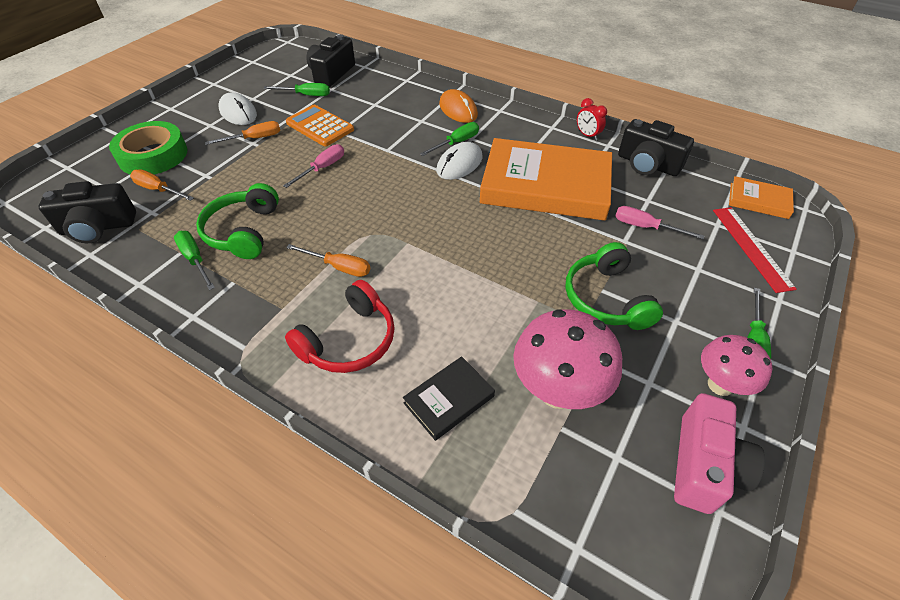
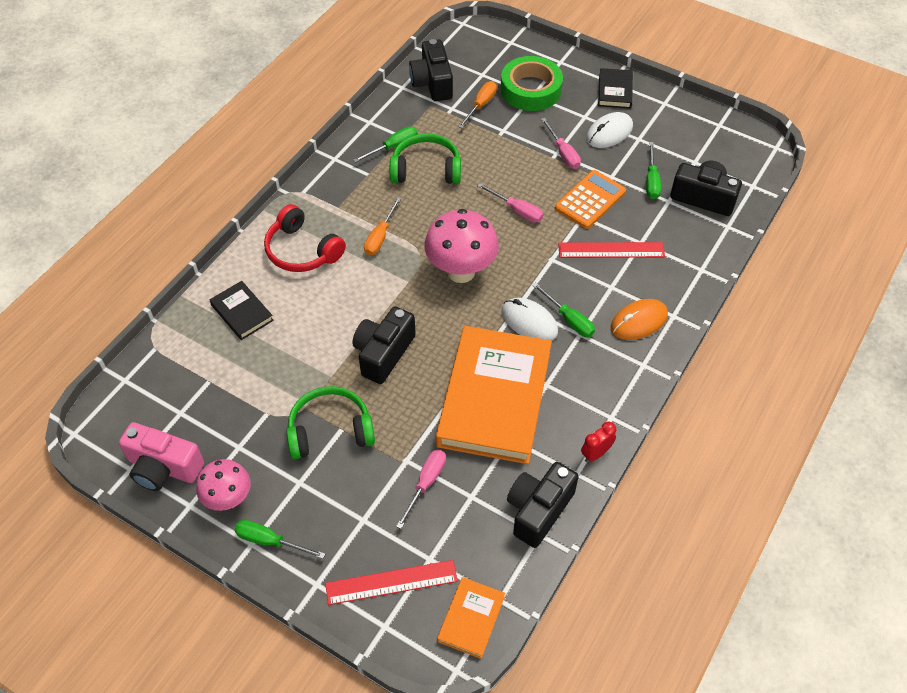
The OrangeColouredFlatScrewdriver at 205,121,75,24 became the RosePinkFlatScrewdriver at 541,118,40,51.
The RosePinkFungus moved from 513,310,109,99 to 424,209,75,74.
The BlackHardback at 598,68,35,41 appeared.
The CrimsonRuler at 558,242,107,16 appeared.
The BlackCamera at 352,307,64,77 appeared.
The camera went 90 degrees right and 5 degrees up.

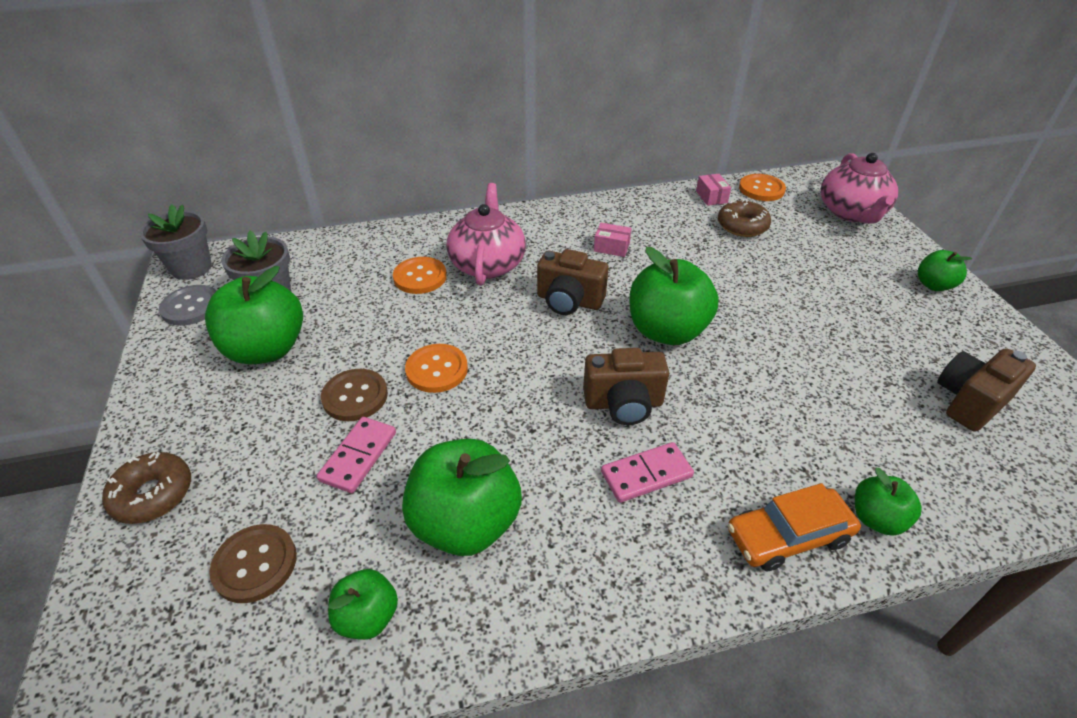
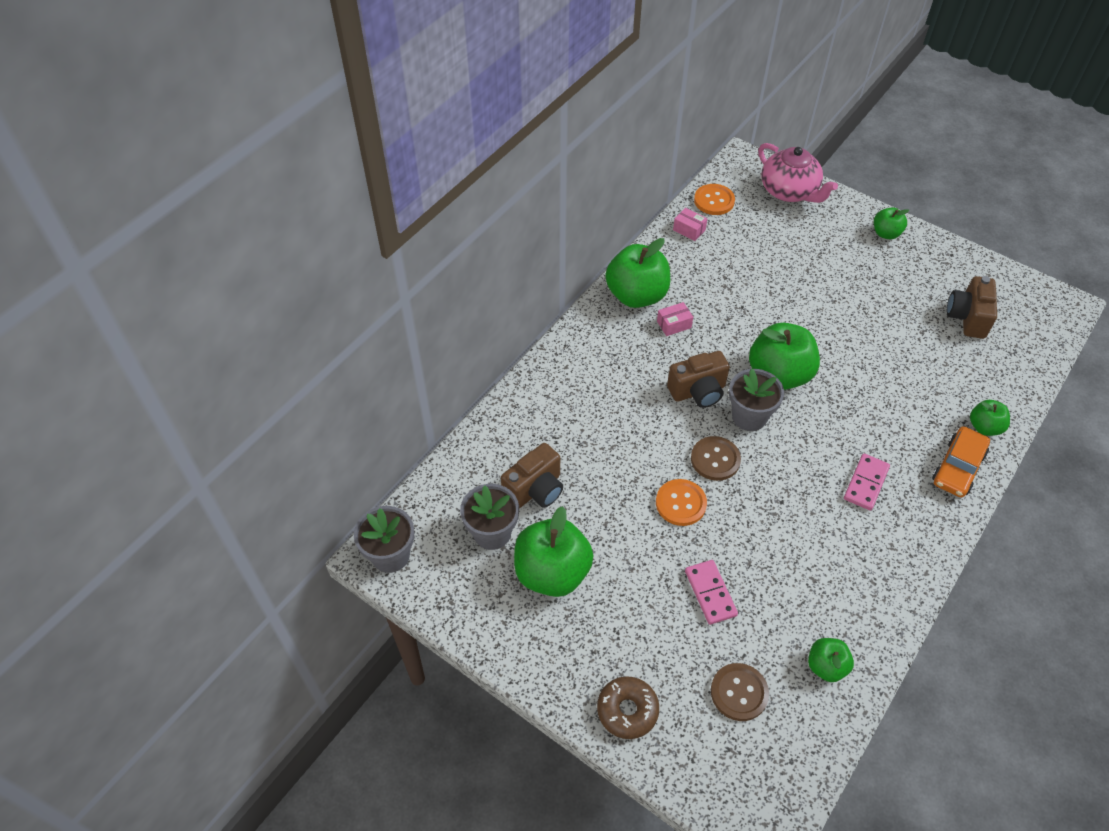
The RosePinkTeapot at 447,183,79,103 disappeared.
The RussetDoughnut at 718,199,53,38 disappeared.
The OrangeColouredButton at 393,257,54,37 disappeared.
The AshGreyButton at 159,285,57,41 disappeared.
The RussetCamera moved from 583,348,86,77 to 501,443,62,65.
The RussetButton moved from 321,369,67,52 to 691,436,50,45.
The EmeraldAppleFruit moved from 402,439,120,117 to 605,238,65,70.
The AshGreyPottedPlant at 729,369,55,62 appeared.
The camera went 40 degrees left and 10 degrees up.

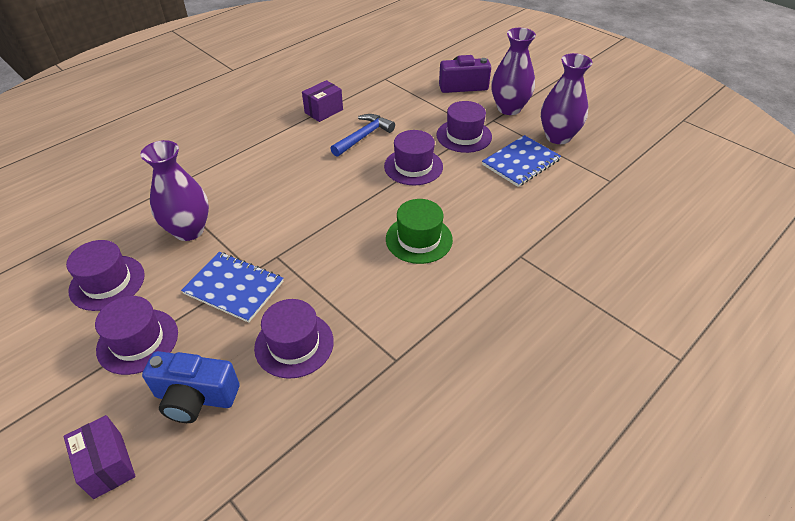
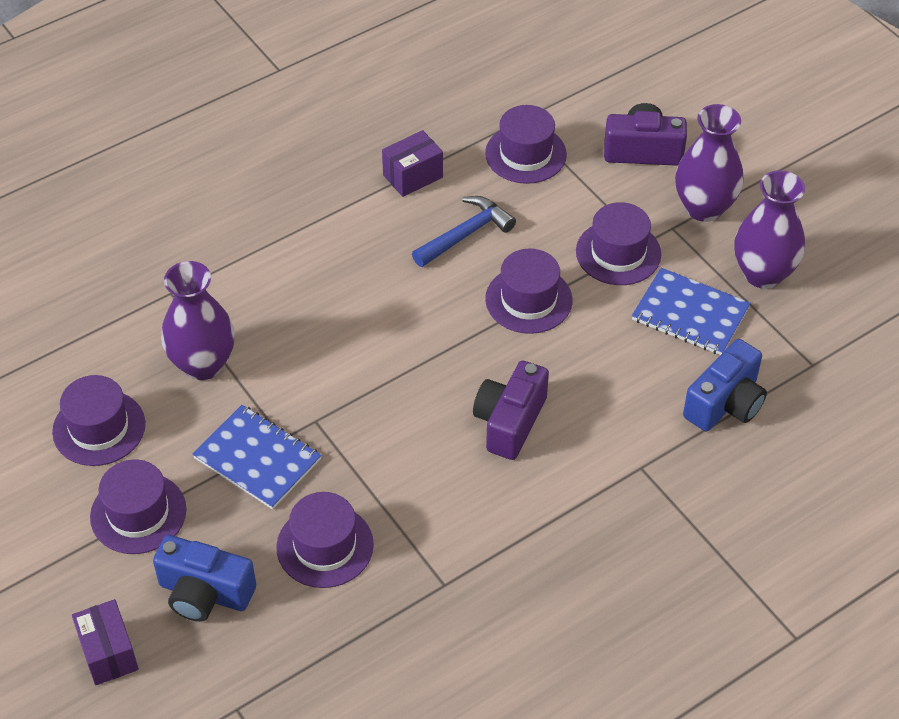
The RoyalBlueNotebook at 482,135,79,52 turned 60 degrees clockwise.
The EmeraldTopHat at 386,199,67,65 was replaced by the PurpleCamera at 473,360,76,100.
The PurpleTopHat at 485,105,82,79 appeared.
The RoyalBlueCamera at 683,339,84,92 appeared.
The camera went 10 degrees right and 5 degrees up.

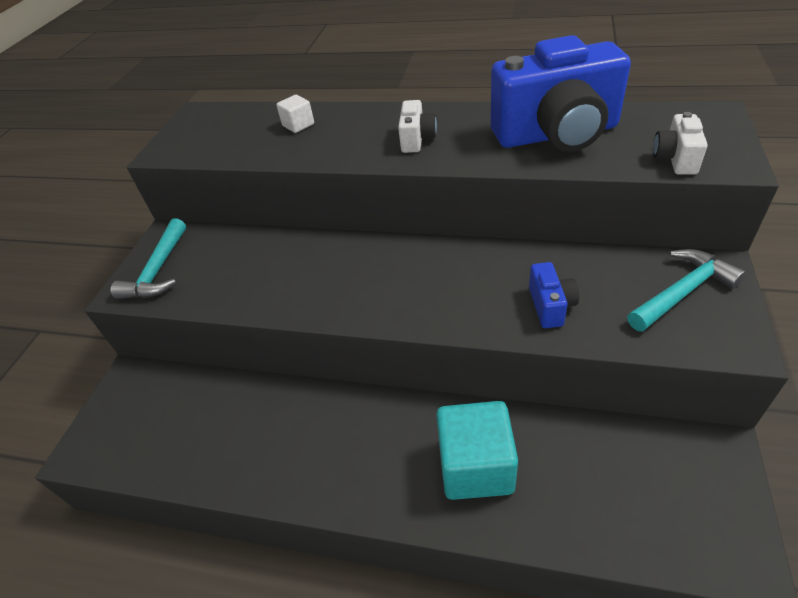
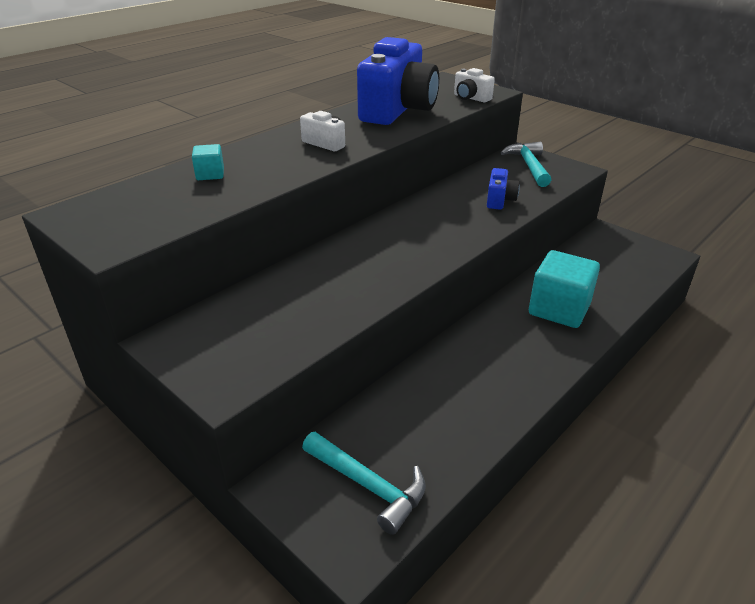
The SnowWhiteBlock at 276,95,38,38 became the TealBlock at 192,144,32,36.
The TealHammer moved from 111,219,75,80 to 302,432,124,103.
The RoyalBlueCamera at 529,262,50,66 turned 75 degrees clockwise.
The camera went 65 degrees left and 10 degrees down.

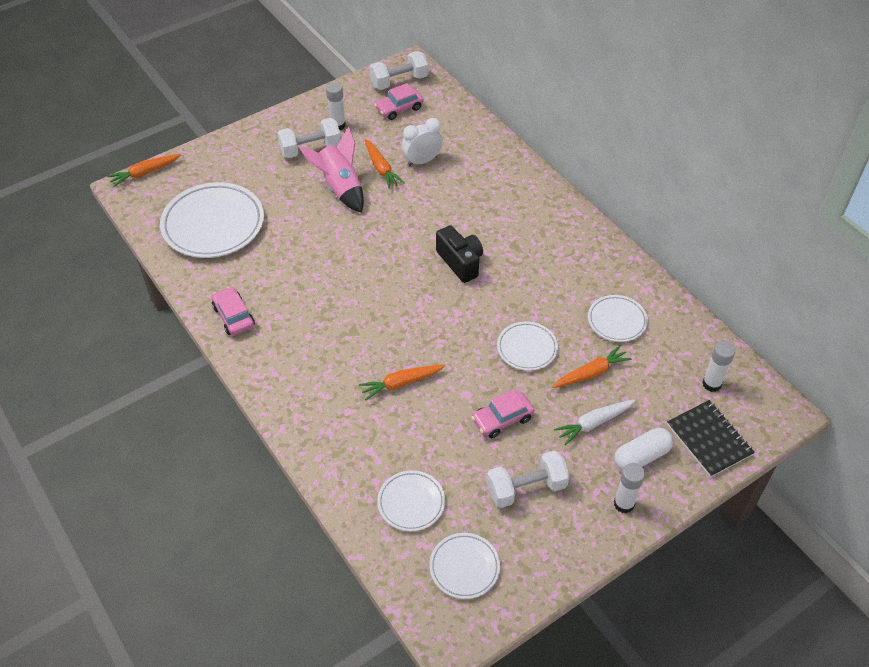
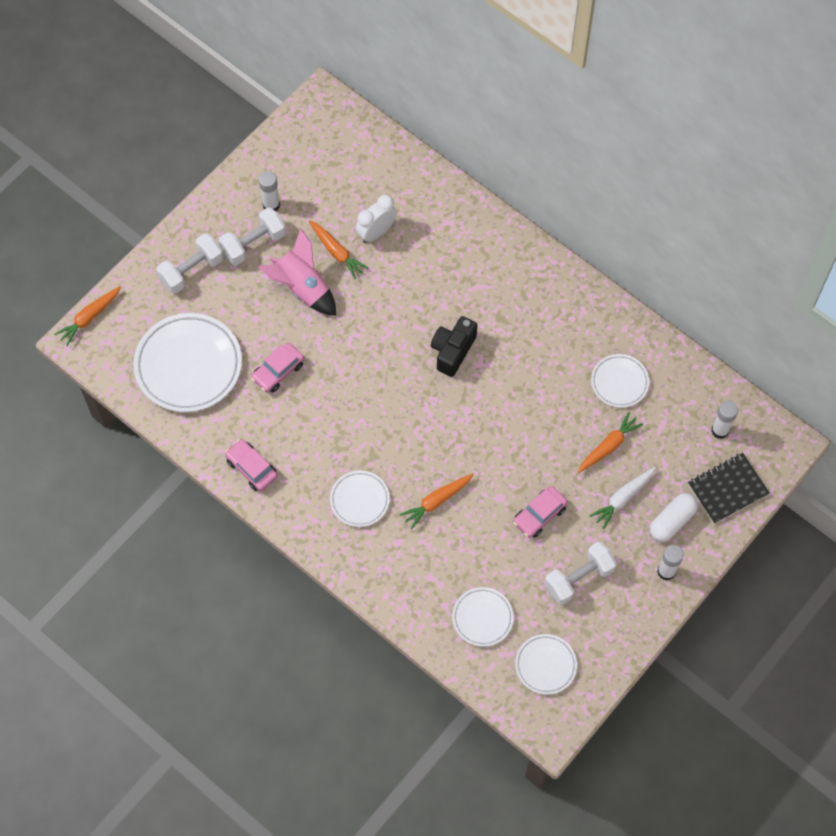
The SnowWhiteHandWeight moved from 369,51,59,39 to 156,233,68,61.
The RosePinkCar moved from 374,83,50,37 to 251,343,54,50.
The BlackCamera at 436,225,47,58 turned 105 degrees counterclockwise.
The SnowWhitePlate moved from 497,322,61,49 to 330,471,60,56.
The BlackNotebook at 667,400,88,77 turned 75 degrees counterclockwise.
The camera went 15 degrees left and 15 degrees up.

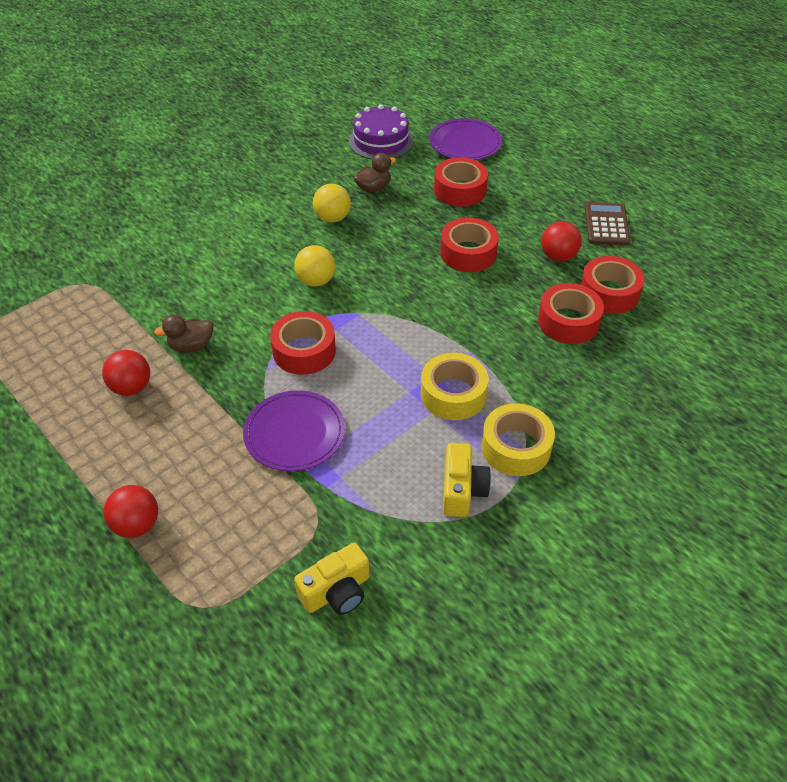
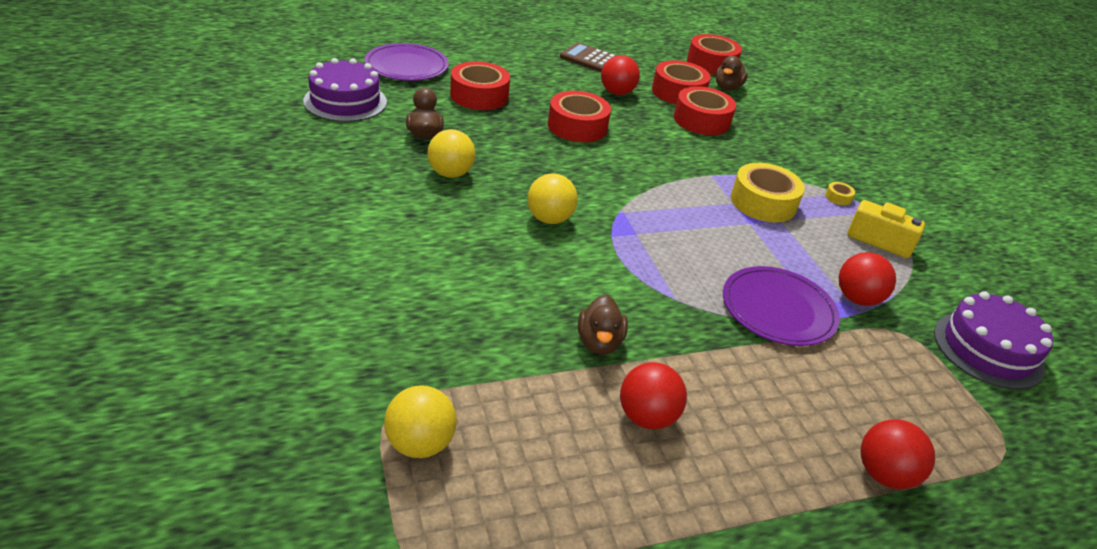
The CrimsonTape moved from 270,311,66,64 to 687,34,55,41.
The YellowTape at 481,403,74,73 changed to 0.41 times the size.
The YellowCamera at 294,543,75,72 was replaced by the PurpleCake at 934,291,119,98.
The RussetRubberDuck at 715,56,33,34 appeared.
The CrimsonBall at 839,252,57,54 appeared.
The YellowBall at 384,385,73,73 appeared.
The camera went 70 degrees left and 10 degrees down.

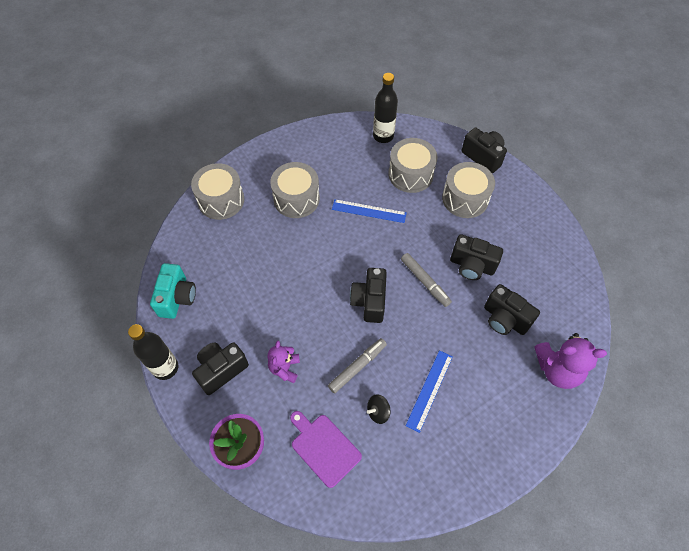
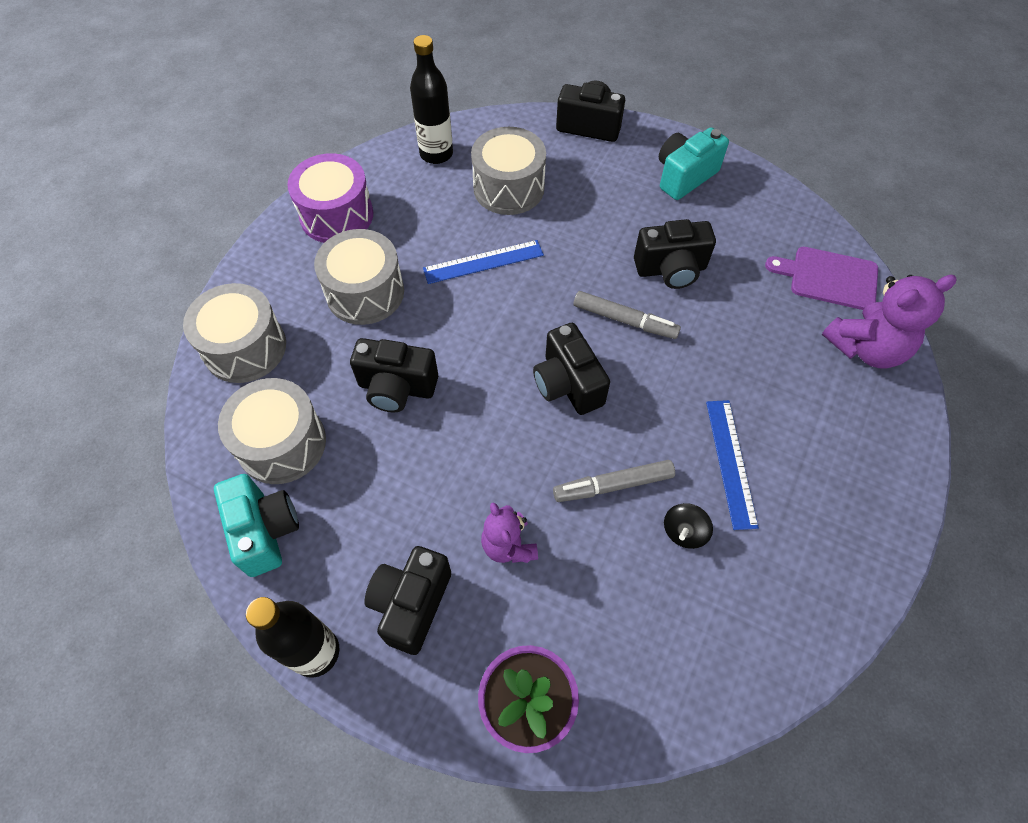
The AshGreyToyDrum moved from 442,162,53,56 to 218,378,108,106.
The BlackCamera moved from 484,284,56,51 to 350,338,88,74.
The AshGreyFeltPen at 328,338,59,55 turned 120 degrees counterclockwise.
The PurpleChoppingBoard moved from 290,411,72,77 to 765,247,113,63.
The TealCamera at 659,127,70,73 appeared.
The PurpleToyDrum at 287,153,86,90 appeared.
The camera went 30 degrees left and 0 degrees up.

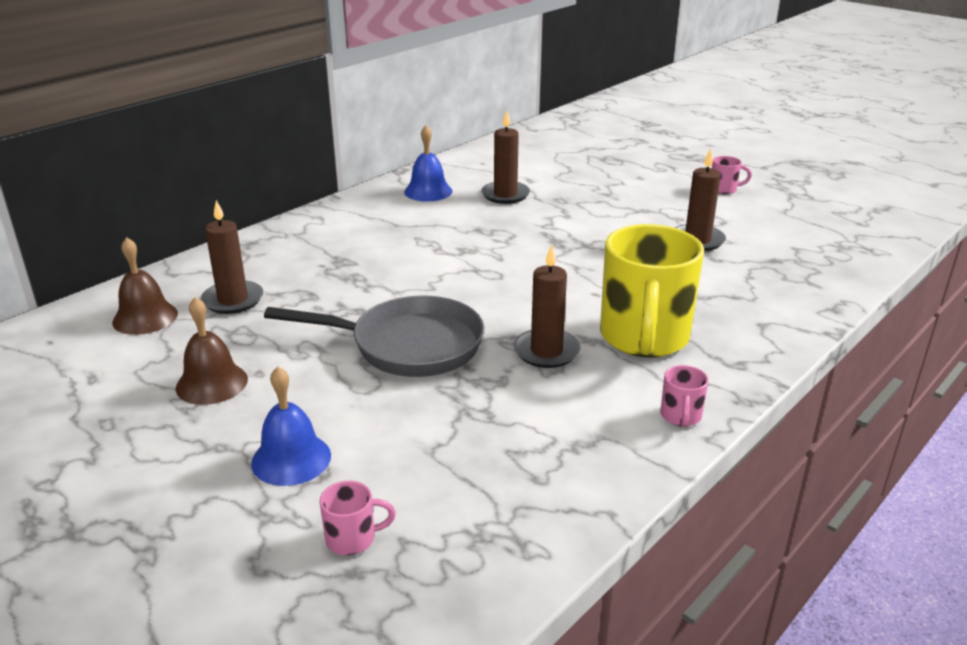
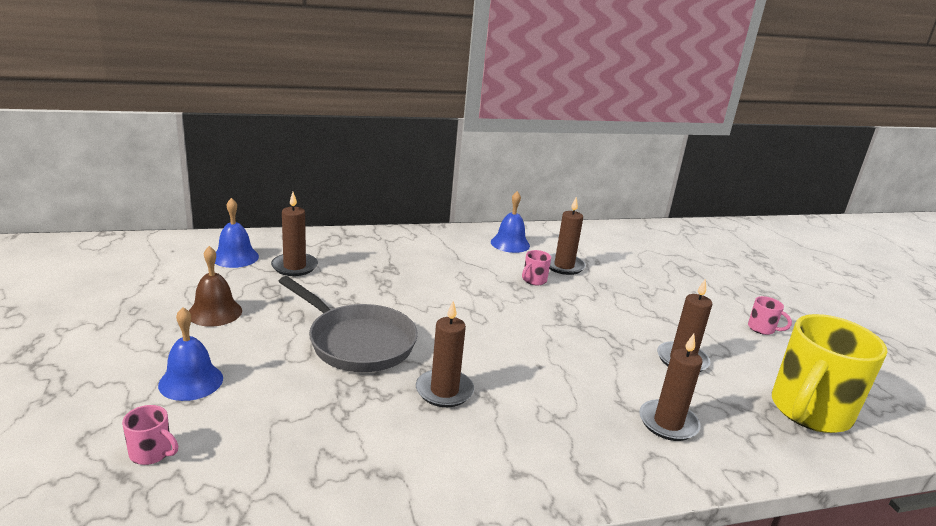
The YellowCoffeeMug moved from 600,224,104,133 to 772,314,116,119.
The RussetBell at 112,237,66,98 became the RoyalBlueBell at 215,198,44,70.
The RosePinkCoffeeMug moved from 660,365,48,62 to 522,250,29,35.
The RussetCandle at 639,334,64,107 appeared.
The camera went 30 degrees right and 5 degrees down.

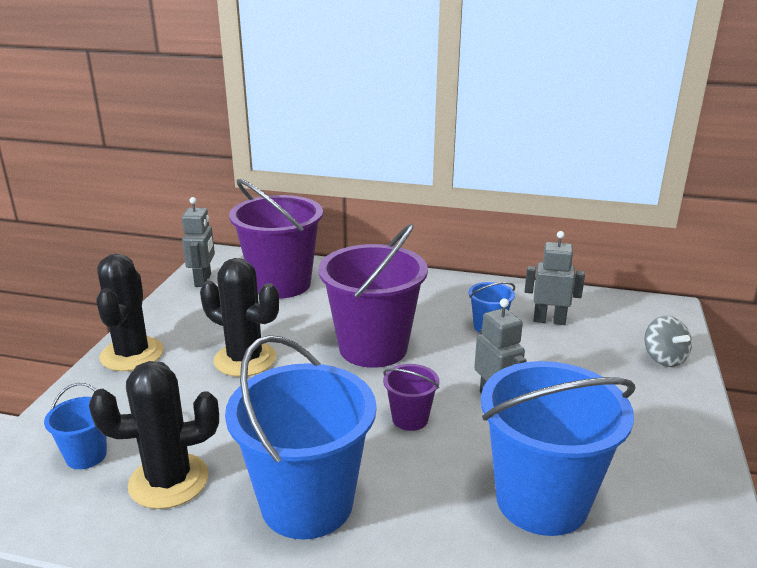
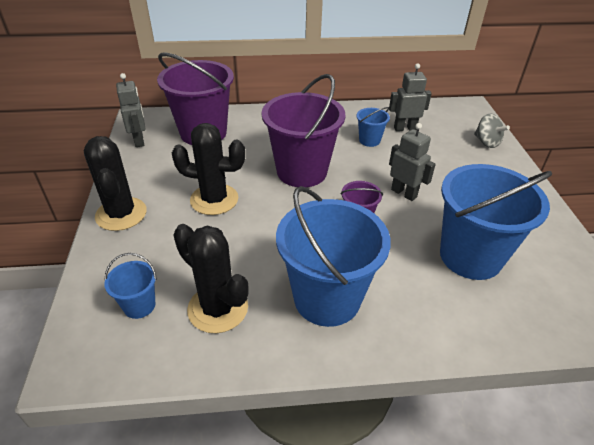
The BlackPricklyPlant at 89,361,130,148 turned 75 degrees clockwise.
The camera went 20 degrees left and 15 degrees up.

